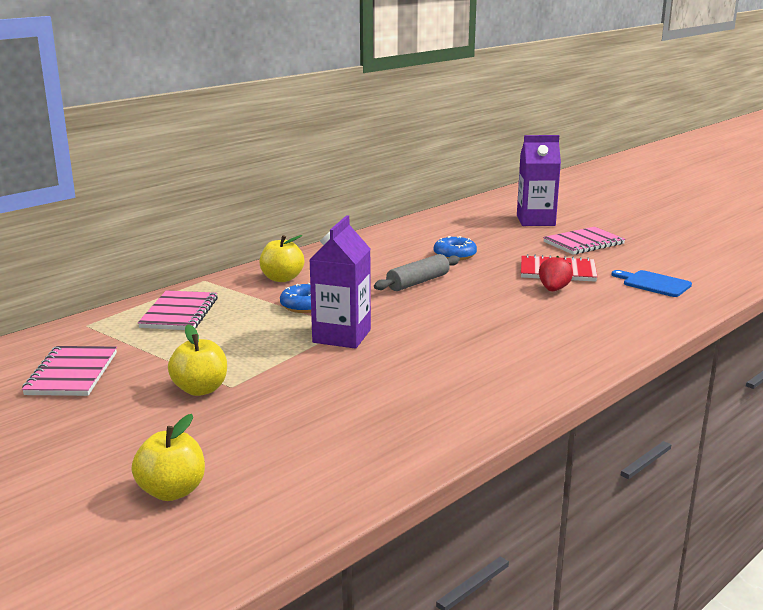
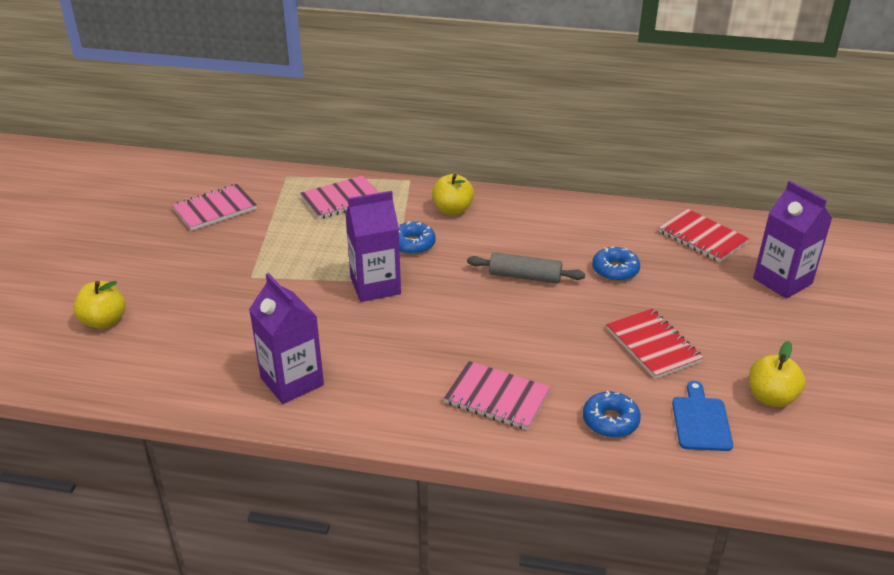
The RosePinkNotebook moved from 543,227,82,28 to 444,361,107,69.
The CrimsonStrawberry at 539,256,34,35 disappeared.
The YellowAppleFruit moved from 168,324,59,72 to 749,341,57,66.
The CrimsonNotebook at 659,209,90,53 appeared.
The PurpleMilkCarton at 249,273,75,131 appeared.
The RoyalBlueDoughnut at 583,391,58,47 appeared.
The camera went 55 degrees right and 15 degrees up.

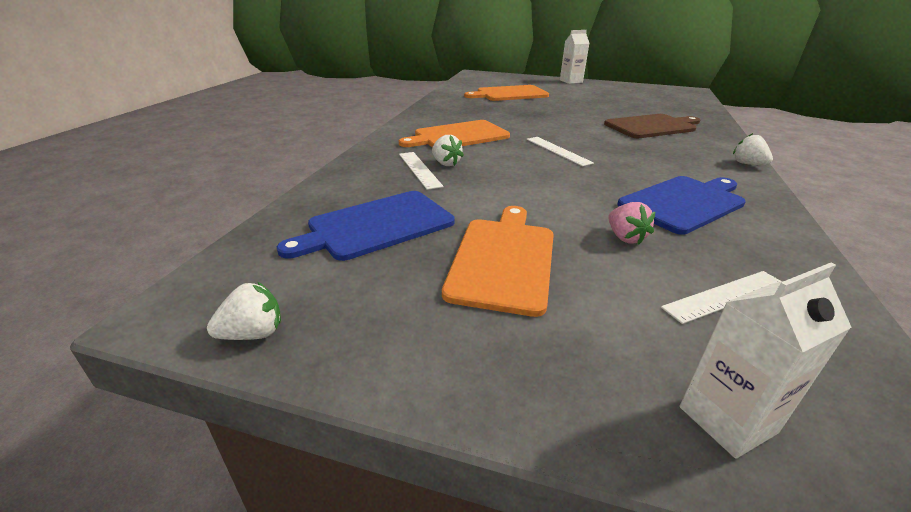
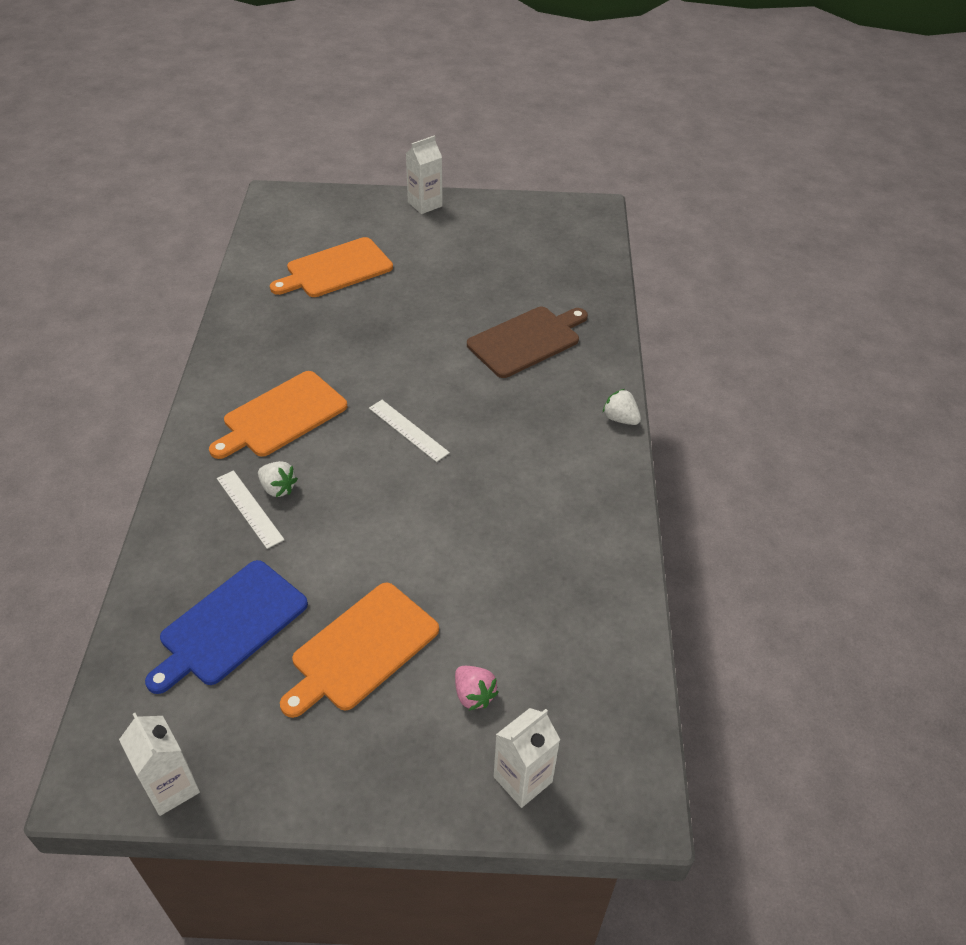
The RoyalBlueChoppingBoard at 617,176,129,59 disappeared.
The RosePinkStrawberry moved from 608,202,47,43 to 455,666,44,45.
The OrangeColouredChoppingBoard at 442,206,112,111 turned 135 degrees counterclockwise.
The SnowWhiteRuler at 661,271,121,53 disappeared.
The SnowWhiteStrawberry at 207,282,74,58 was replaced by the SnowWhiteMilkCarton at 119,713,81,103.
The camera went 15 degrees left and 15 degrees up.

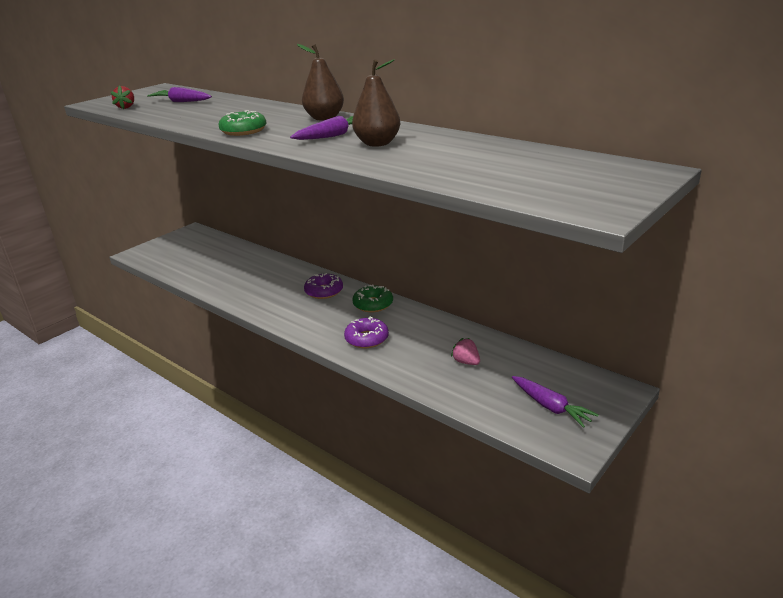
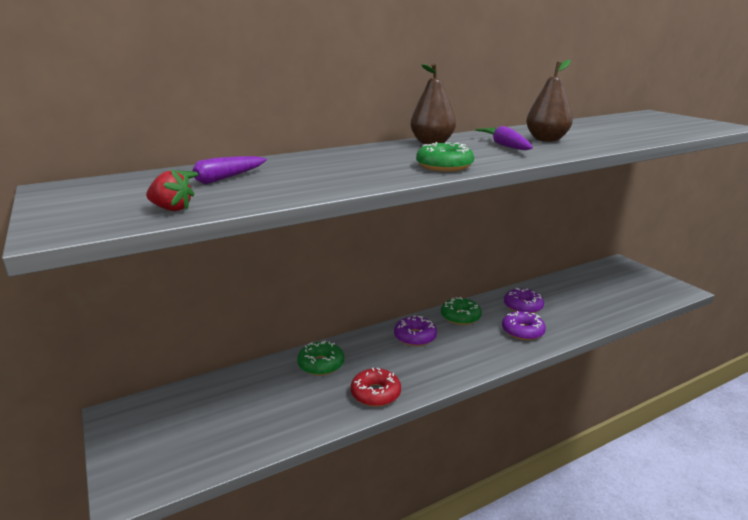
The RosePinkStrawberry at 451,338,29,27 disappeared.
The PurpleCarrot at 512,376,86,52 disappeared.
The PurpleDoughnut at 504,288,40,25 appeared.
The EmeraldDoughnut at 297,341,47,34 appeared.
The CrimsonDoughnut at 351,368,50,39 appeared.
The camera went 70 degrees left and 5 degrees down.

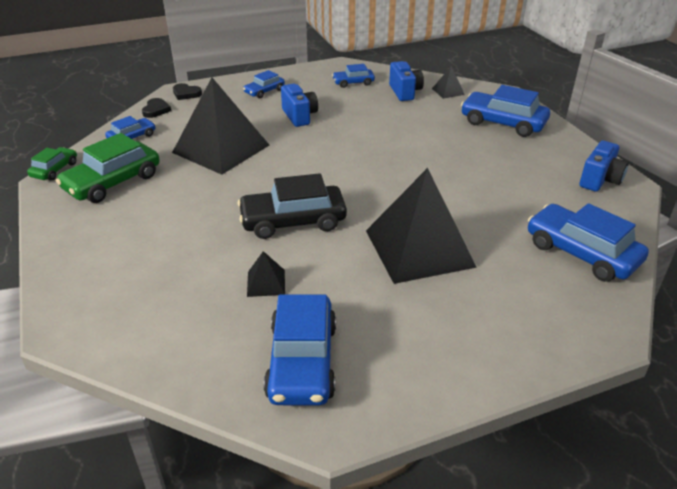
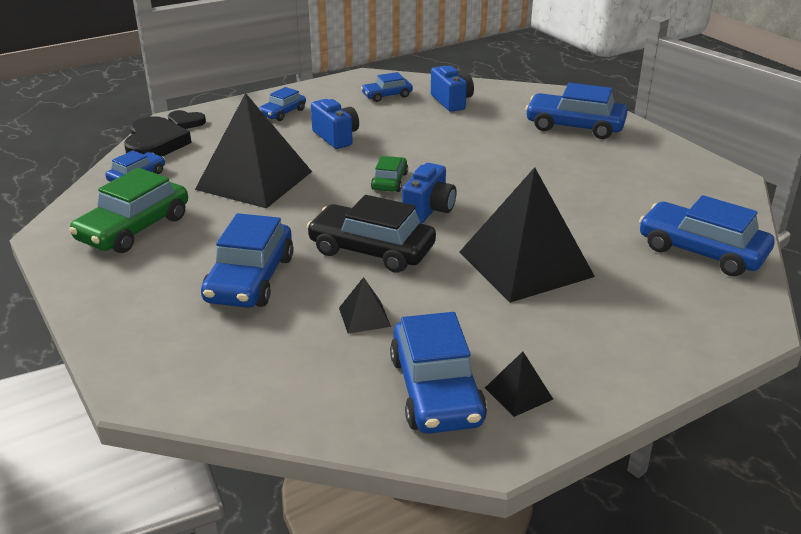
The BlackPyramid moved from 432,66,33,33 to 485,352,68,65.
The BlackHeartShape at 142,98,29,20 changed to 1.86 times the size.
The RoyalBlueCamera moved from 579,141,50,51 to 402,163,54,60.
The EmeraldCar moved from 27,147,50,34 to 371,156,37,36.
The BlackCar at 237,173,110,66 turned 45 degrees clockwise.
The RoyalBlueCar at 201,213,93,95 appeared.
The camera went 10 degrees left and 5 degrees down.

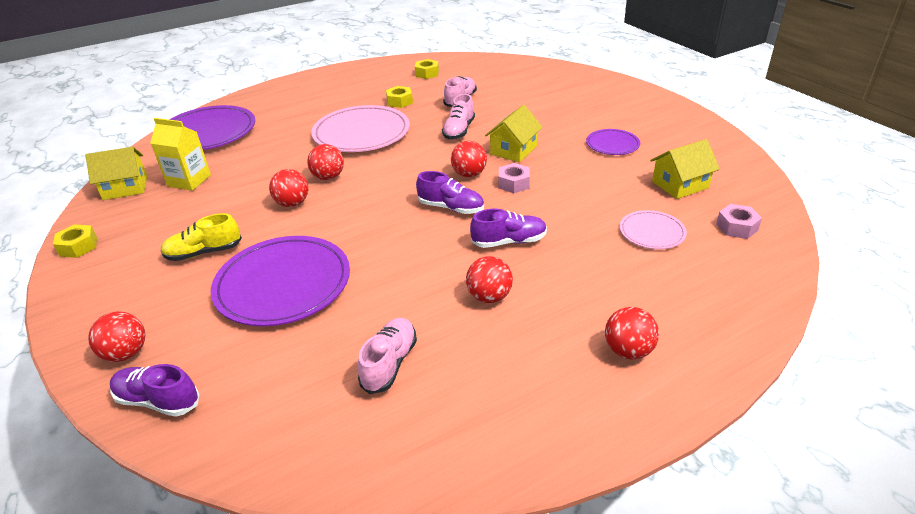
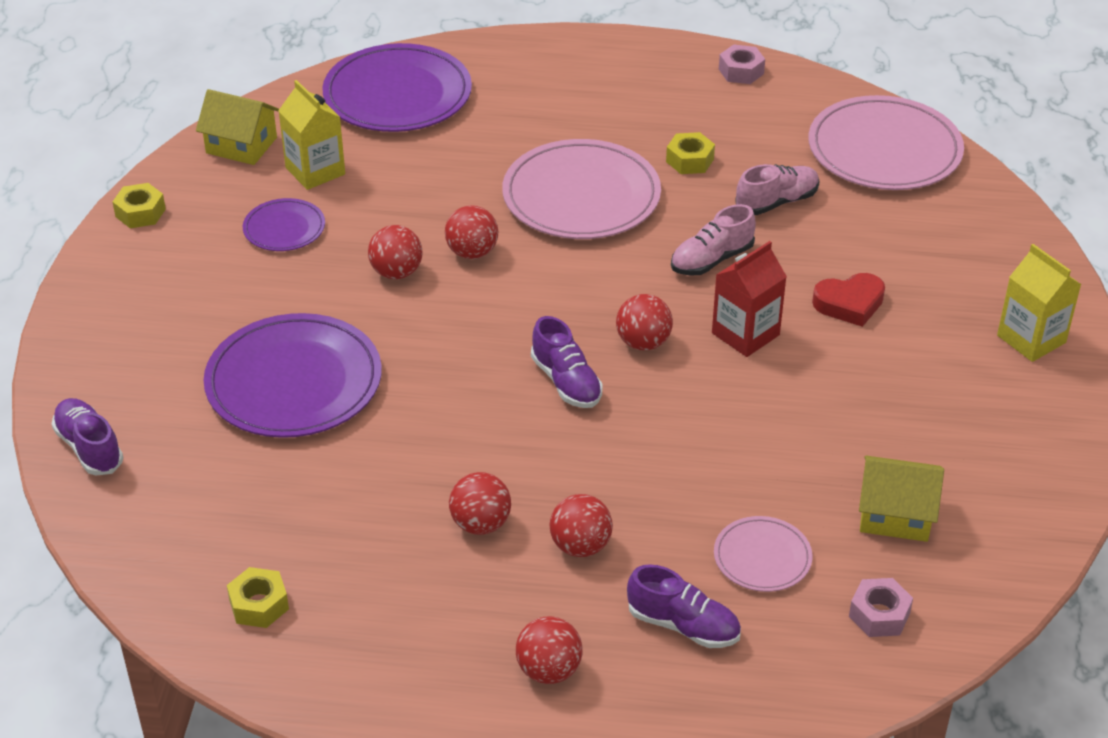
The YellowHexagonNut moved from 415,59,24,20 to 227,567,62,61.
The YellowToyHouse at 485,105,58,57 was replaced by the CrimsonMilkCarton at 712,241,75,116.
The PurplePlate moved from 586,129,54,26 to 243,198,82,53.
The RosePinkHexagonNut moved from 499,163,31,30 to 719,44,46,40.
The PurpleSneaker moved from 470,209,77,39 to 627,564,114,84.
The YellowSneaker at 161,213,81,48 disappeared.
The CrimsonBall moved from 88,311,57,51 to 550,494,63,63.
The RosePinkSneaker at 358,318,59,76 disappeared.
The RosePinkPlate at 809,95,155,95 appeared.
The YellowMilkCarton at 997,244,85,118 appeared.
The CrimsonHeartShape at 812,273,73,54 appeared.
The camera went 35 degrees right and 5 degrees up.

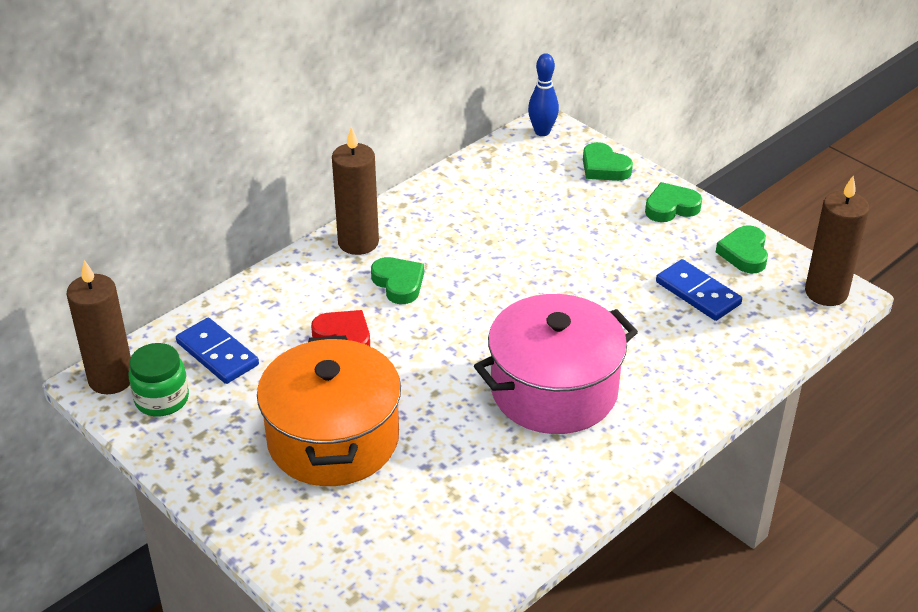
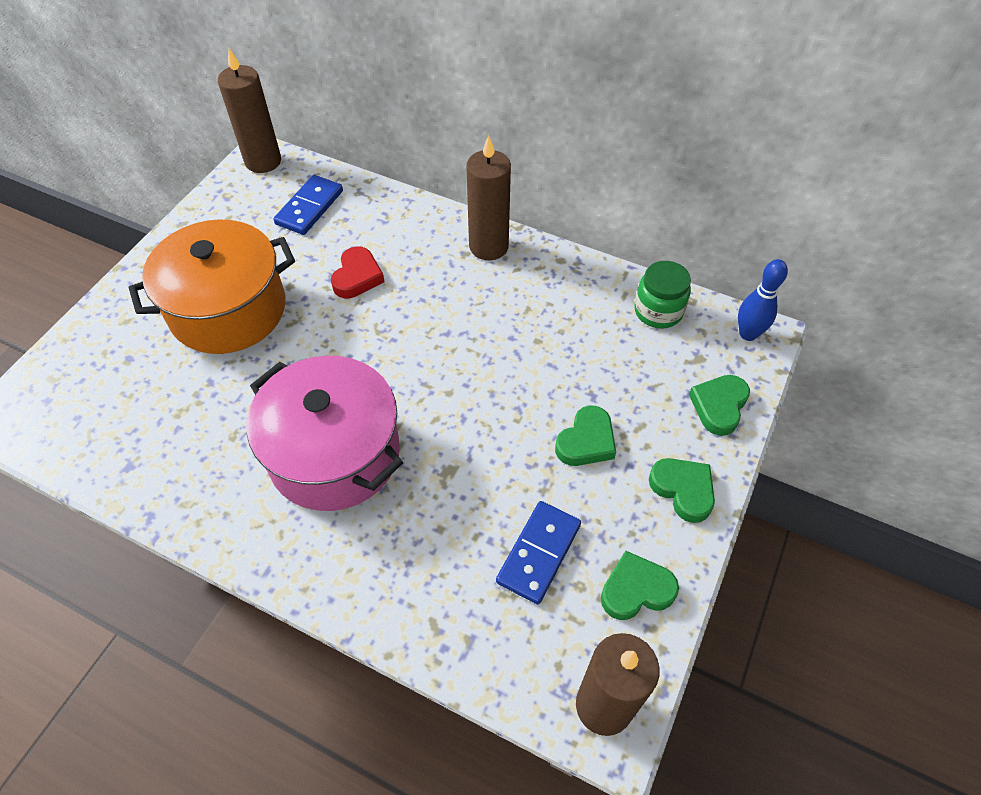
The EmeraldHeartShape moved from 371,257,53,47 to 555,405,61,61.
The EmeraldJar moved from 129,343,60,73 to 634,261,57,68.
The camera went 70 degrees right and 15 degrees up.

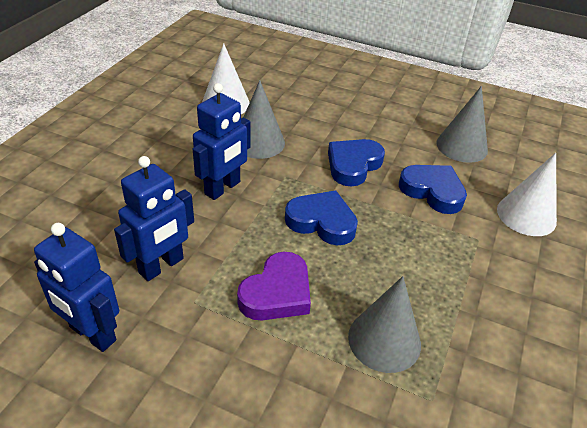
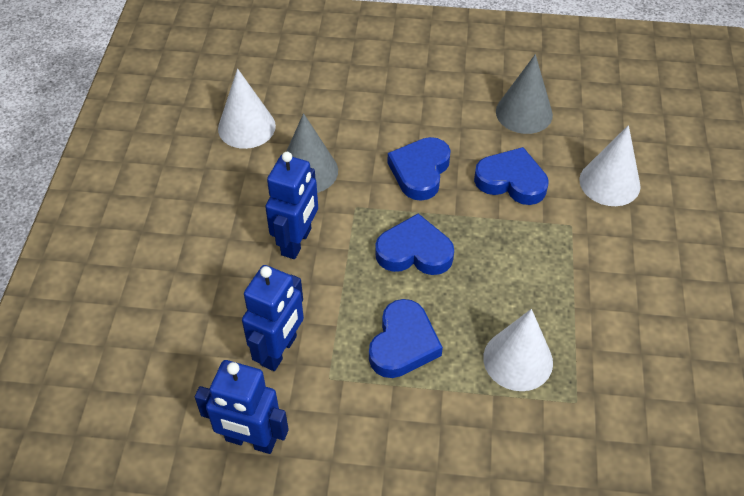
The PurpleHeartShape at 237,251,74,69 became the RoyalBlueHeartShape at 369,299,74,79.
The AshGreySolidCone at 348,276,73,97 became the SnowWhiteSolidCone at 483,309,70,82.
The camera went 15 degrees left and 10 degrees up.

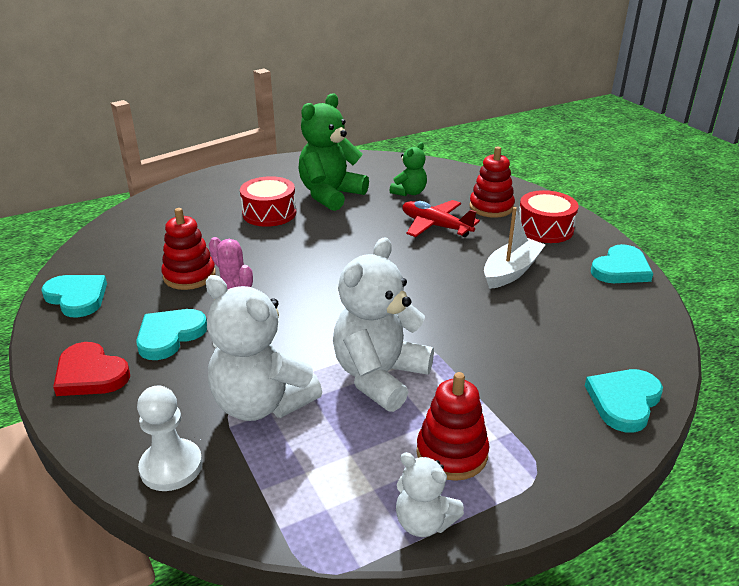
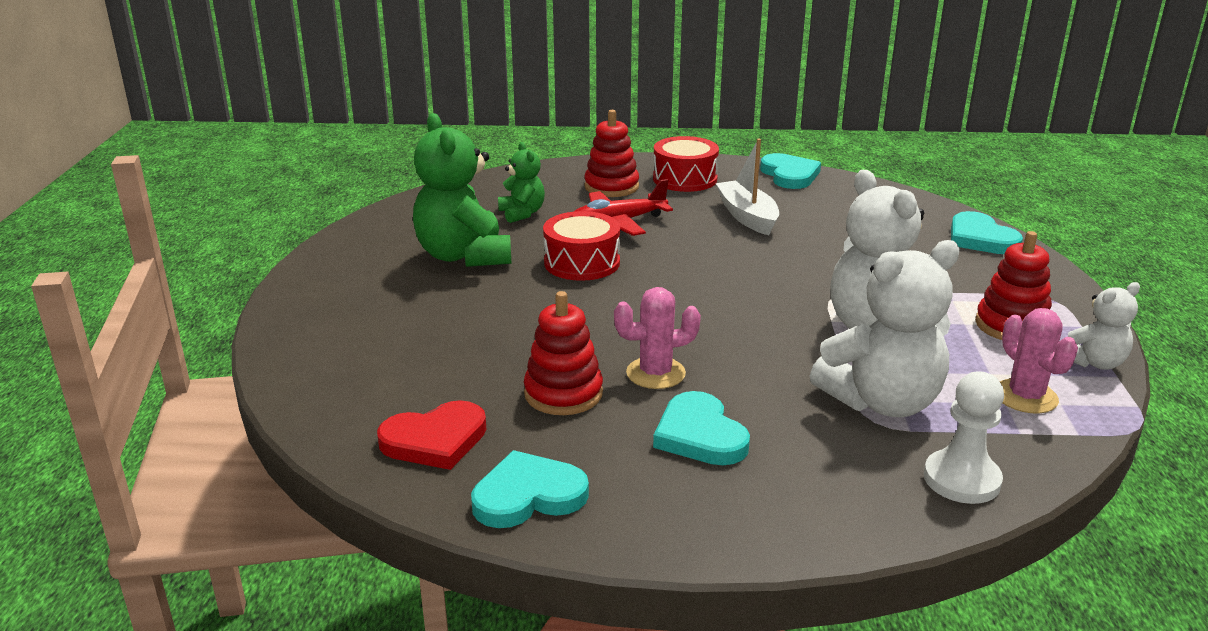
The CrimsonToyDrum moved from 240,176,56,51 to 543,211,77,70.
The CrimsonHeartShape moved from 53,342,77,54 to 377,400,110,70.
The RosePinkPricklyPlant at 1000,308,78,106 appeared.
The camera went 60 degrees left and 5 degrees down.

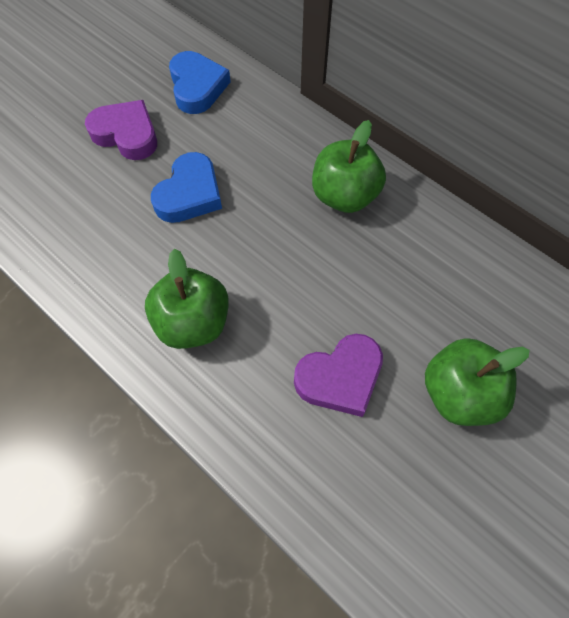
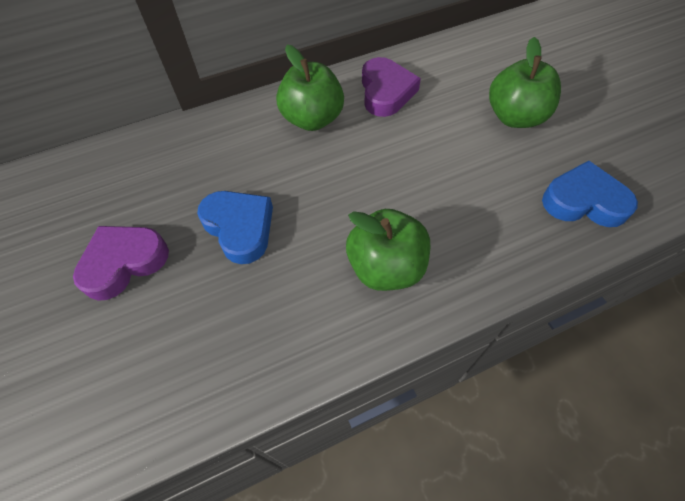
The RoyalBlueHeartShape moved from 169,51,62,63 to 542,161,96,66.
The PurpleHeartShape moved from 294,334,89,83 to 362,57,59,60.
The camera went 65 degrees left and 5 degrees down.

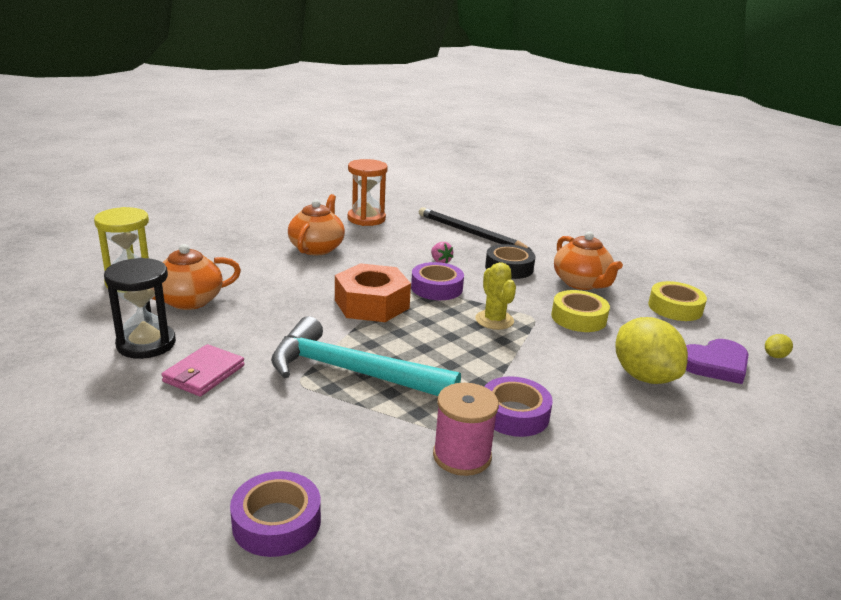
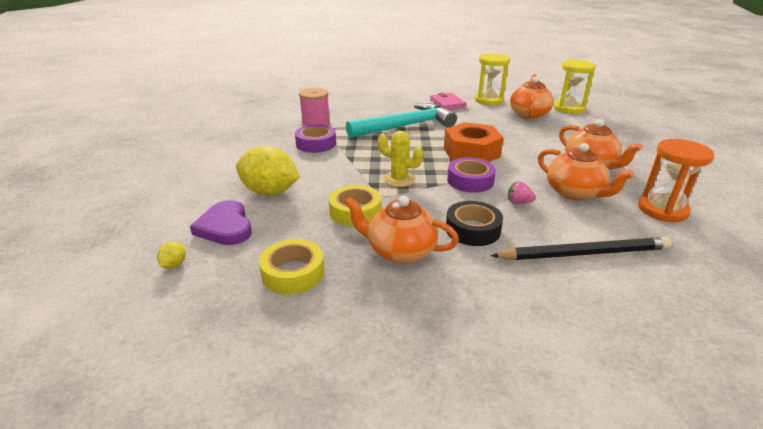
The BlackSandTimer at 104,258,72,101 became the YellowSandTimer at 475,53,35,52.
The PurpleHeartShape at 686,339,63,45 turned 45 degrees counterclockwise.
The PurpleTape at 230,471,91,86 disappeared.
The OrangeColouredTeapot at 538,143,96,57 appeared.
The camera went 135 degrees right and 5 degrees up.

